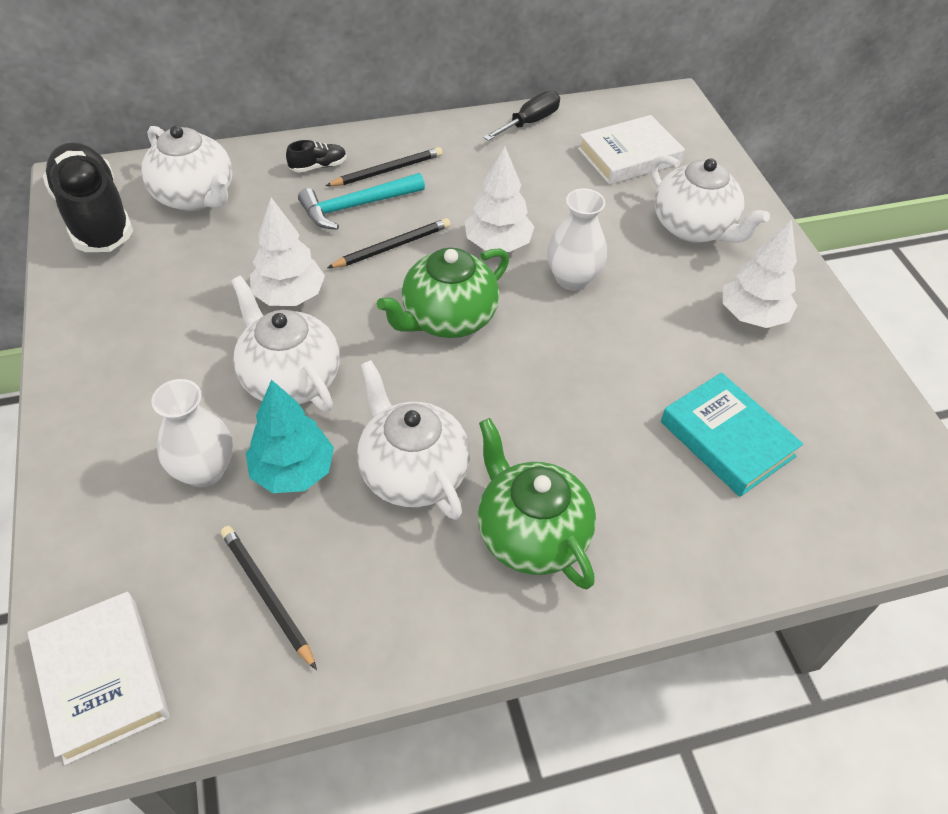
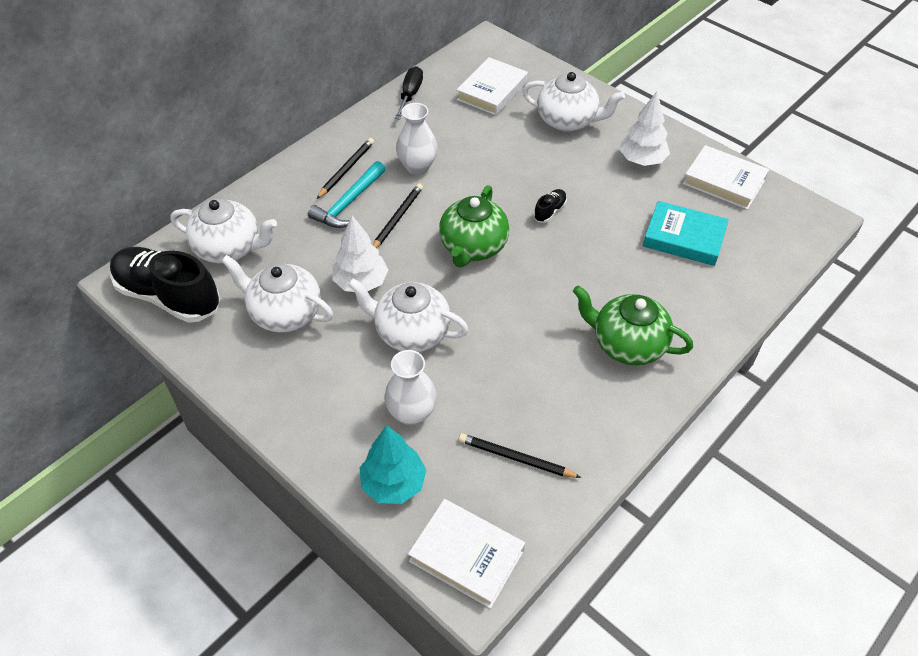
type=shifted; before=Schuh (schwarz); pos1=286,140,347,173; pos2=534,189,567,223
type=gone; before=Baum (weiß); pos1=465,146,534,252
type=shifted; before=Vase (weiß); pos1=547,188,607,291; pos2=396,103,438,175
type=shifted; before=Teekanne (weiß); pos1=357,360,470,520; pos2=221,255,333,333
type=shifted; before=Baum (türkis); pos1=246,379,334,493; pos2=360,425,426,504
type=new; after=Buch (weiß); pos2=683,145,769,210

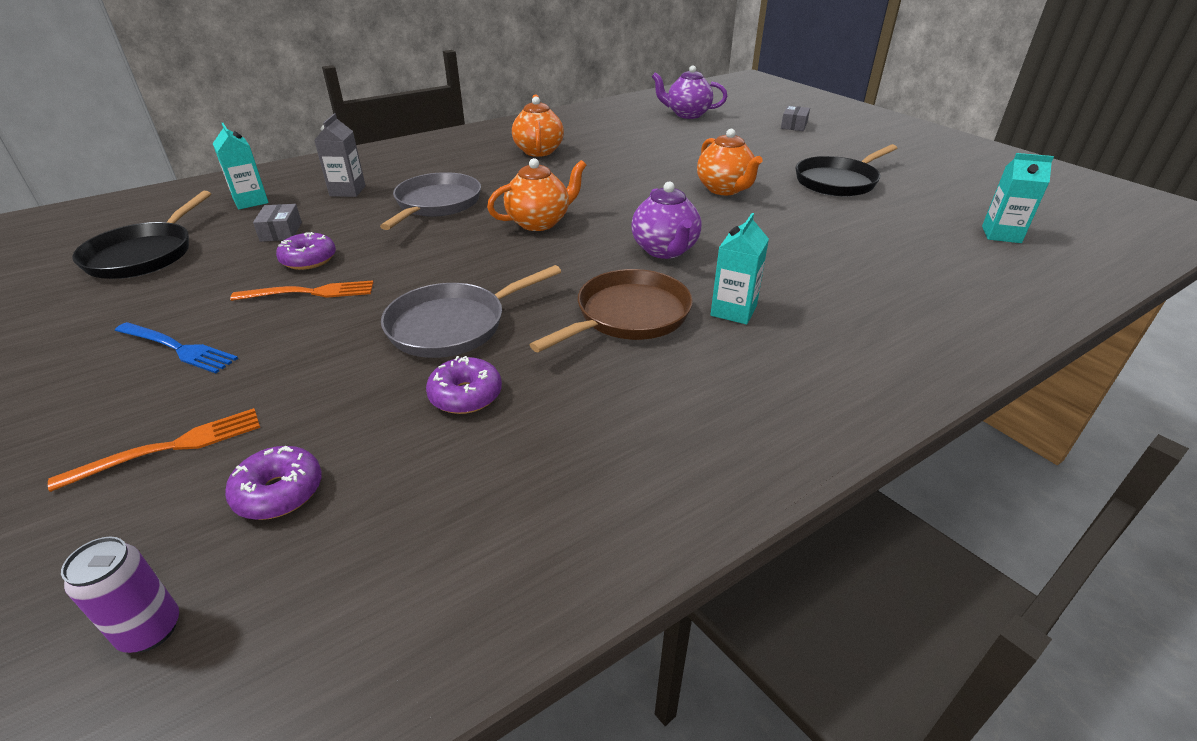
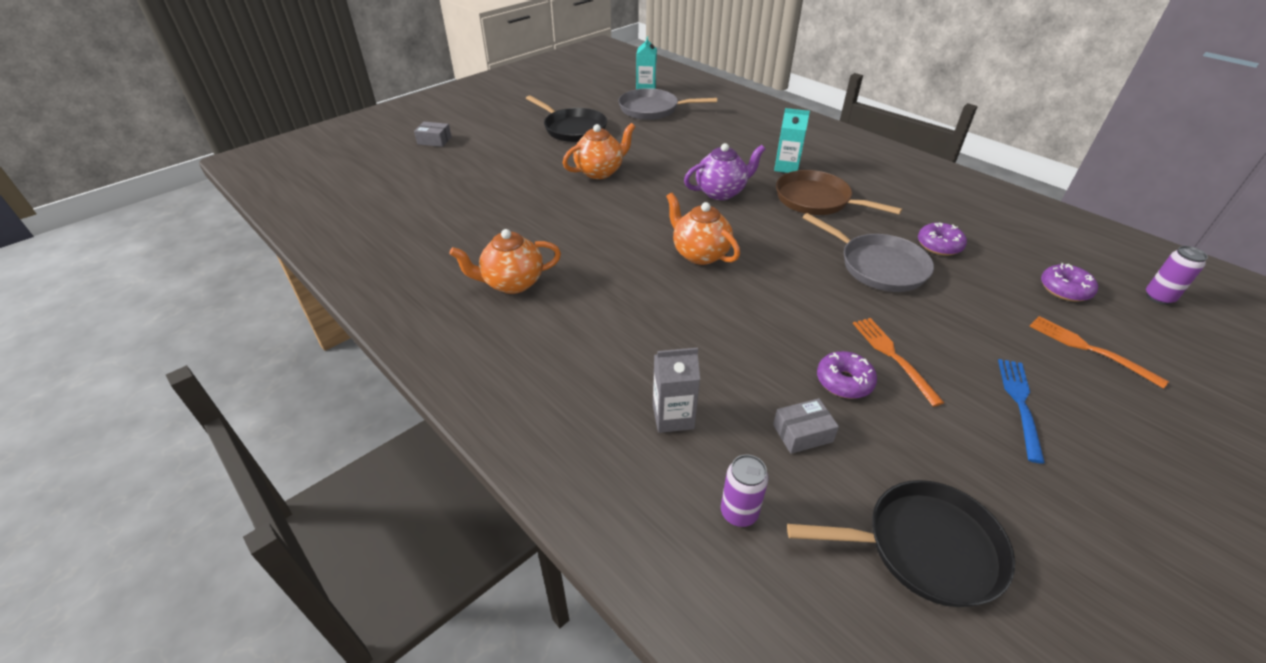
type=gone; before=Teekanne (lila); pos1=652,65,727,119
type=swapped; before=Getränkekarton (türkis); after=Dose (lila); pos1=212,123,269,209; pos2=721,454,768,527
type=shifted; before=Pfanne (grau); pos1=380,172,481,230; pos2=618,88,717,120

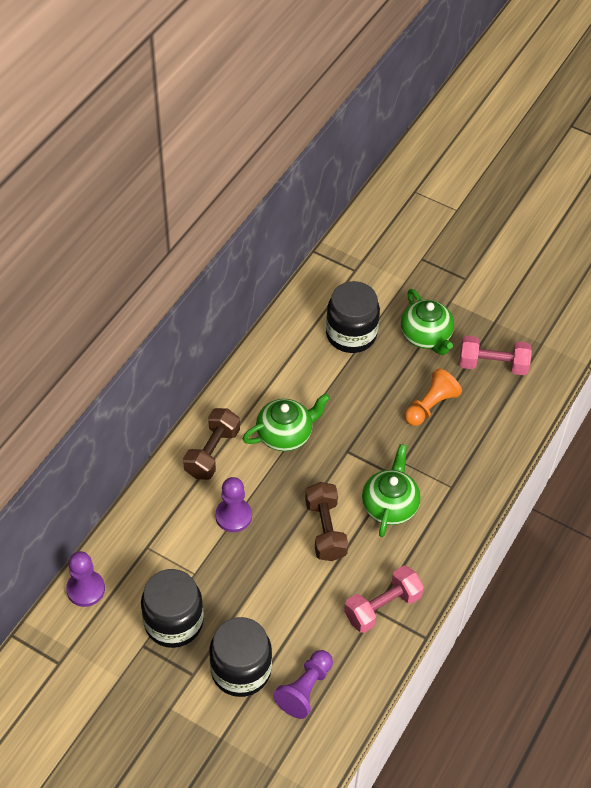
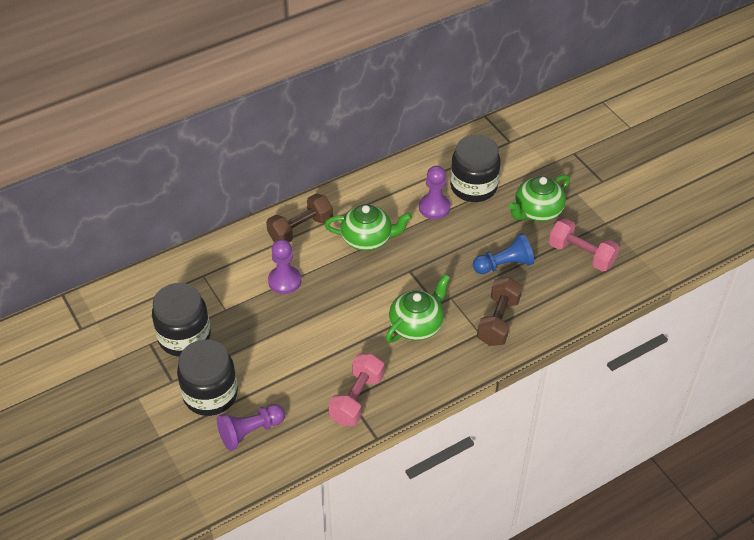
type=rotated; before=Teekanne (grün); pos1=401,289,454,355; pos2=509,174,570,222; turn=45
type=repainted; before=Bauer (orange); after=Bauer (blau); pos1=404,368,462,426; pos2=473,233,534,274
type=shifted; before=Hantel (braun); pos1=305,482,348,561; pos2=477,277,522,346
type=shifted; before=Bauer (lila); pos1=66,551,105,607; pos2=419,166,450,219
type=rotated; before=Hantel (rosa); pos1=344,565,424,633; pos2=328,354,384,426; turn=-60

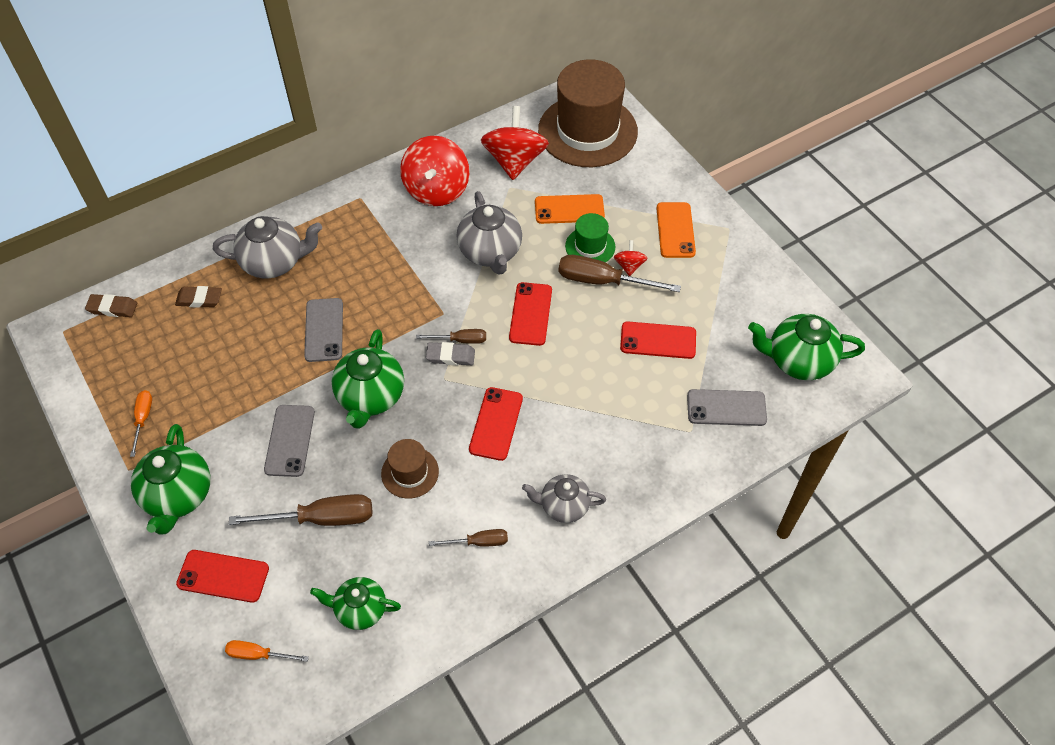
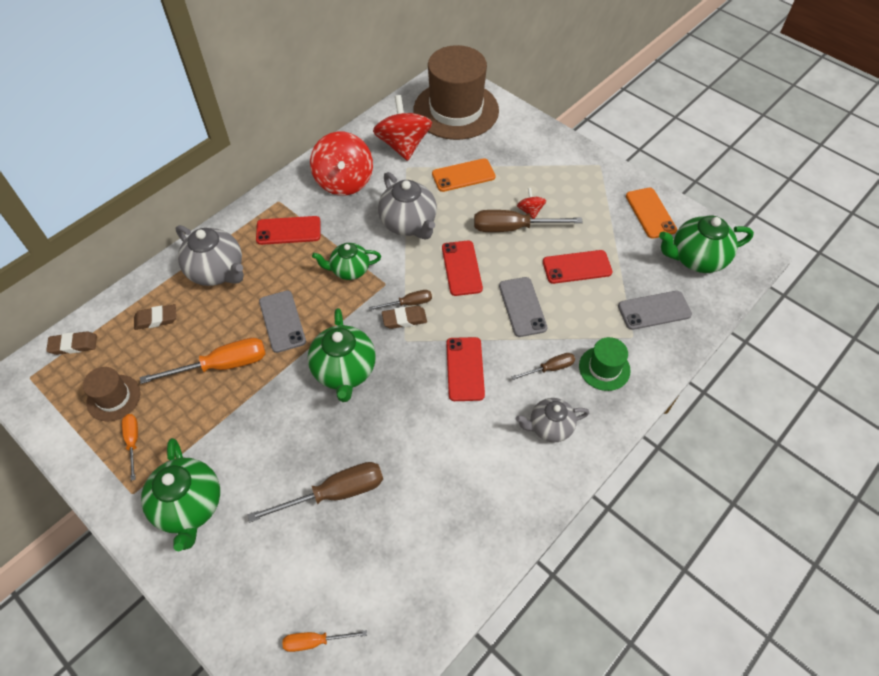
type=shifted; before=Handy (orange); pos1=656,202,696,258; pos2=626,188,677,239
type=shifted; before=Hut (grün); pos1=565,213,615,263; pos2=579,337,631,391
type=rotated; before=Teekanne (grau); pos1=213,216,322,278; pos2=176,225,244,286; turn=60
type=repainted; before=Radiergummi (grau); after=Radiergummi (braun); pos1=426,342,475,365; pos2=382,306,427,329
type=shifted; before=Handy (grau); pos1=264,405,315,477; pos2=499,277,548,337
type=shifted; before=Hut (braun); pos1=381,439,439,499; pos2=83,367,141,421
type=shifted; before=Schraubenzieher (braun); pos1=429,529,508,547; pos2=512,353,575,380
type=shifted; before=Handy (rot); pos1=176,550,269,603; pos2=256,216,320,245
type=shifted; before=Teekanne (grün); pos1=310,577,401,630; pos2=312,243,381,280
type=new; after=Schraubenzieher (orange); pos2=140,338,266,384

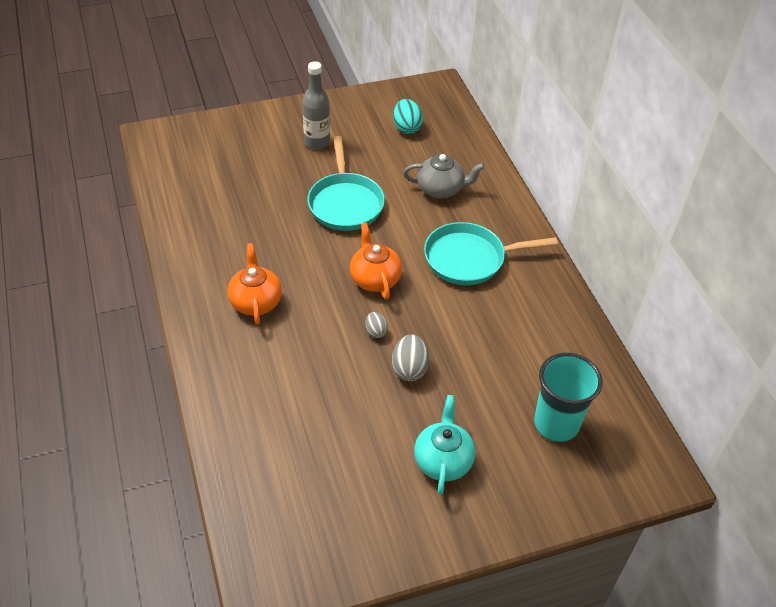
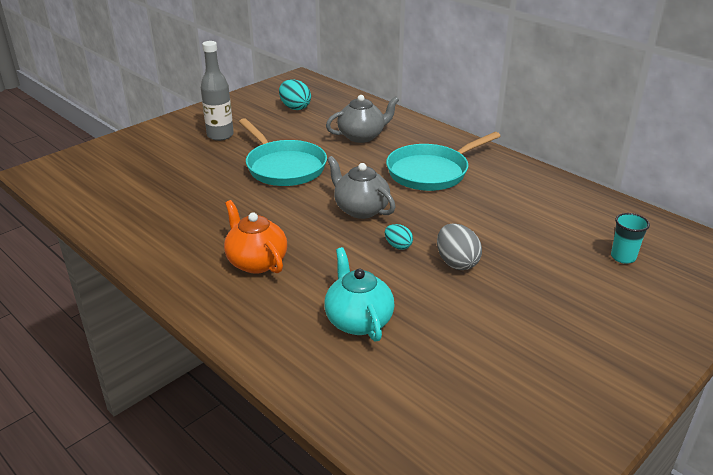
type=repainted; before=Teekanne (orange); after=Teekanne (grau); pos1=350,222,402,299; pos2=327,156,396,219
type=repainted; before=Ei (grau); after=Ei (türkis); pos1=366,312,388,338; pos2=385,224,413,250
type=scaled; before=Becher (türkis); pos1=534,353,603,442; pos2=611,213,650,264; scale=0.51
type=shifted; before=Teekanne (türkis); pos1=414,395,475,494; pos2=324,247,394,342

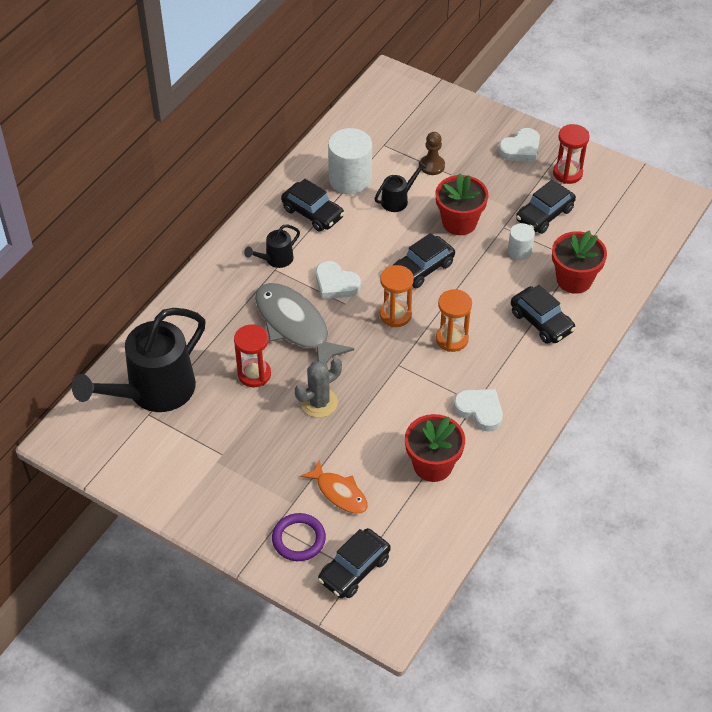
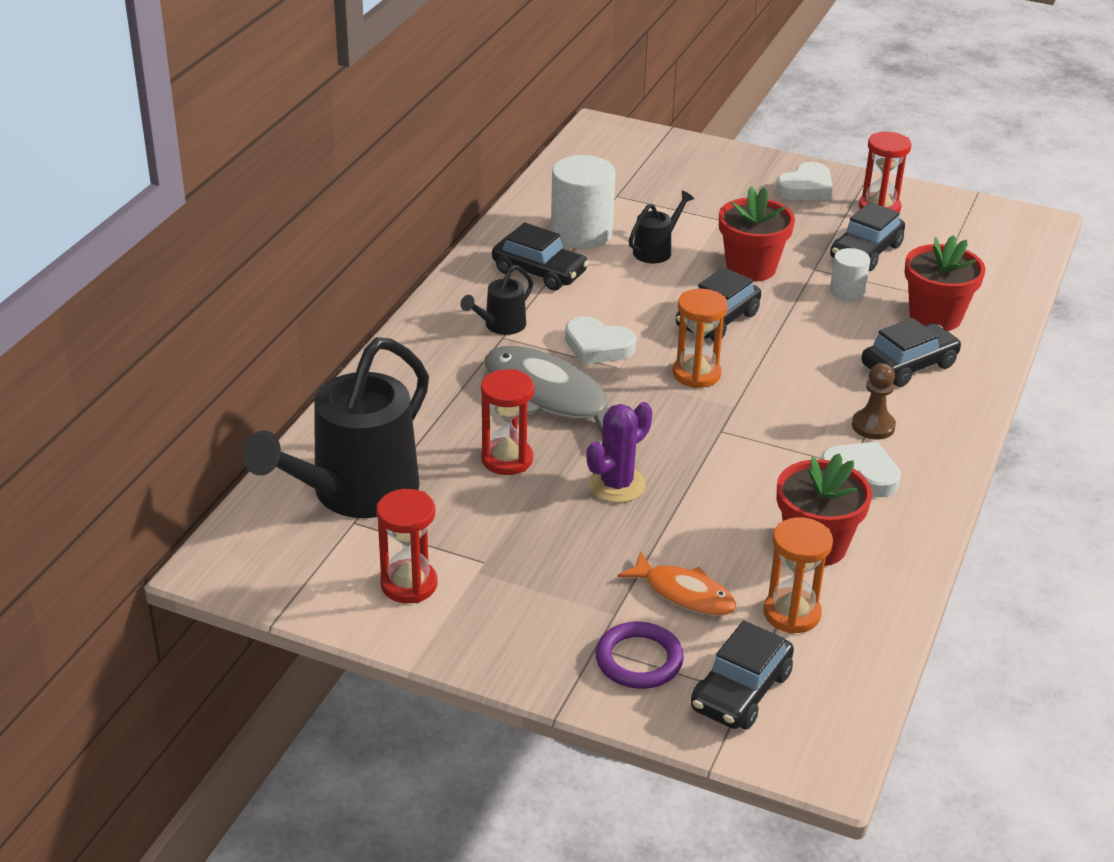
type=shifted; before=Bauer (braun); pos1=420,132,445,175; pos2=852,363,896,439
type=rotated; before=Auto (schwarz); pos1=511,285,576,344; pos2=861,318,962,387; turn=-75
type=shifted; before=Sanduhr (orange); pos1=436,289,472,352; pos2=763,517,833,634
type=repainted; before=Kaktus (grau); after=Kaktus (lila); pos1=295,358,342,418; pos2=586,402,652,503
type=new; after=Sanduhr (rot); pos2=376,489,437,603

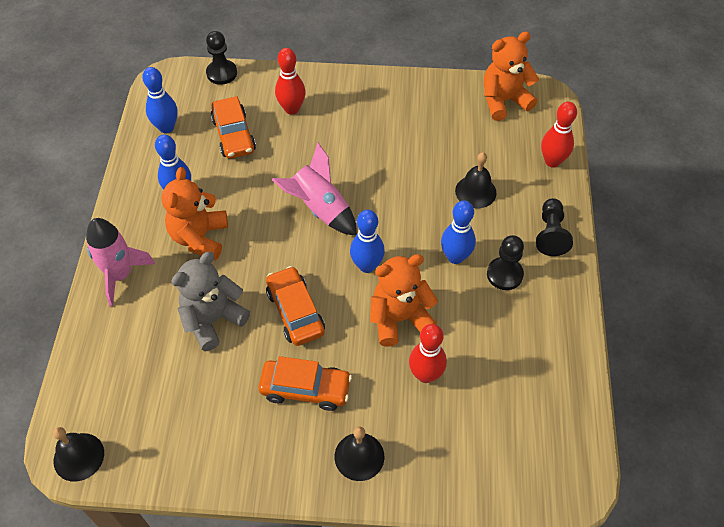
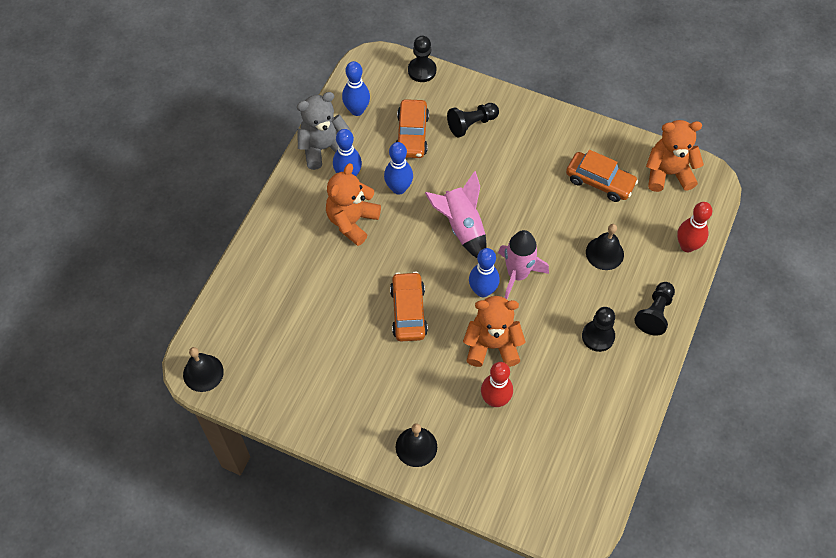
type=swapped; before=Bowlingkegel (rot); after=Bauer (schwarz); pos1=275,48,306,115; pos2=447,103,499,138
type=shifted; before=Bowlingkegel (blau); pos1=441,200,476,264; pos2=384,142,413,195
type=shifted; before=Rakete (rosa); pos1=86,218,155,306; pos2=498,230,549,299
type=shifted; before=Teddybär (grau); pos1=171,252,250,351; pos2=297,92,351,170
type=shifted; before=Auto (orange); pos1=259,356,352,411; pos2=566,150,638,202

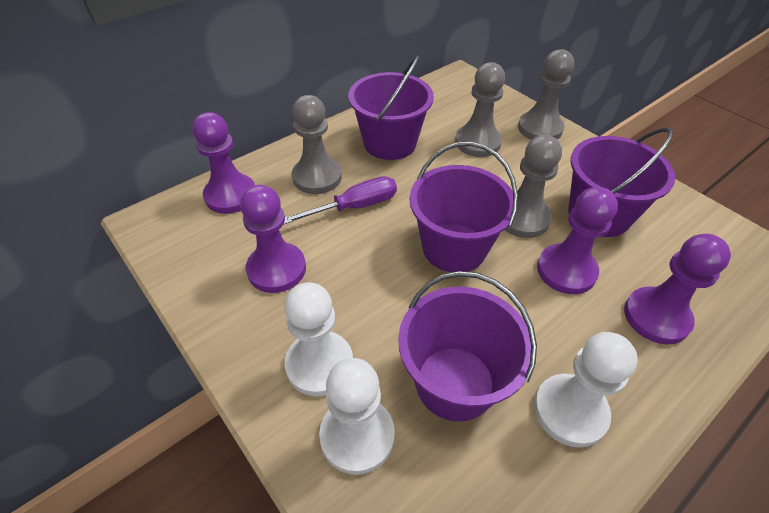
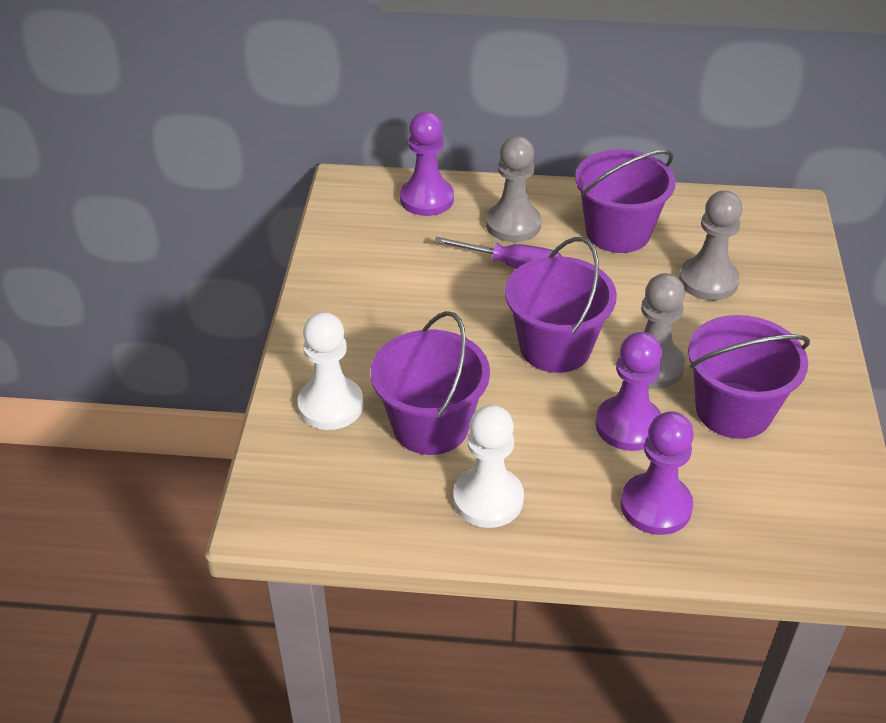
type=gone; before=Bauer (grau); pos1=518,49,574,140
type=gone; before=Bauer (lila); pos1=240,185,306,293
type=gone; before=Bauer (weiß); pos1=284,282,353,396

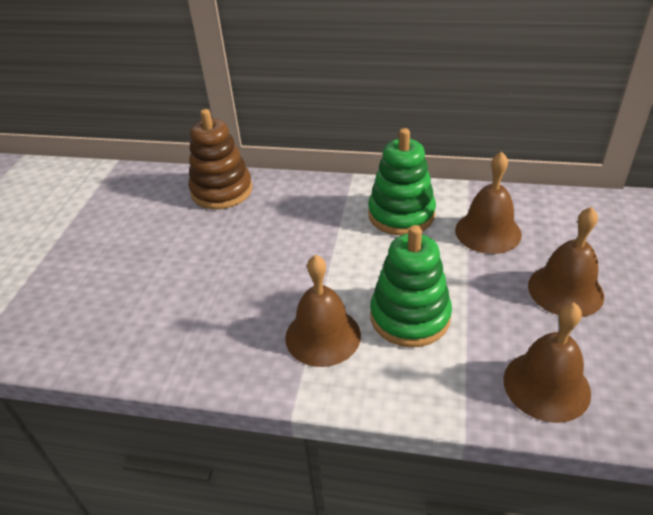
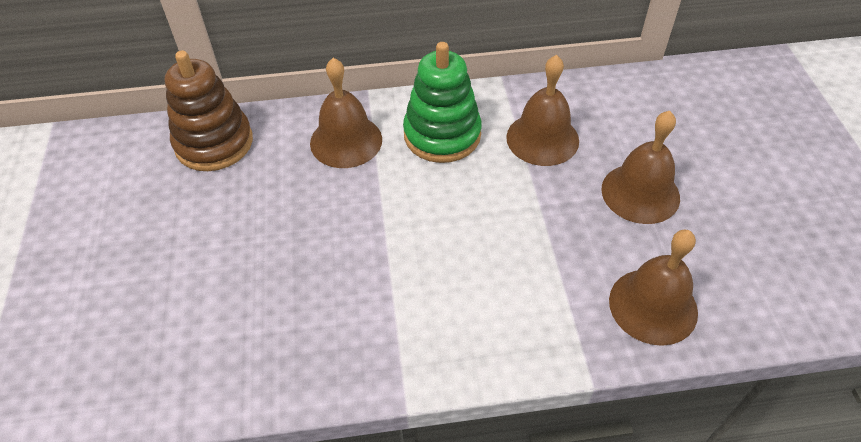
type=gone; before=Stapelspielzeug (grün); pos1=370,225,452,347
type=shifted; before=Glocke (braun); pos1=285,255,361,367; pos2=310,58,382,168

